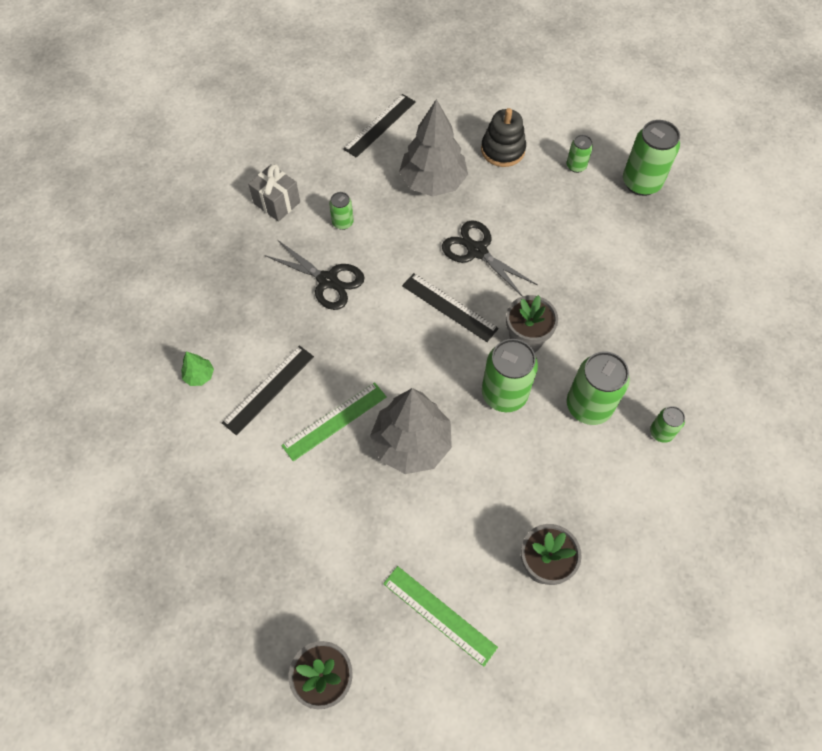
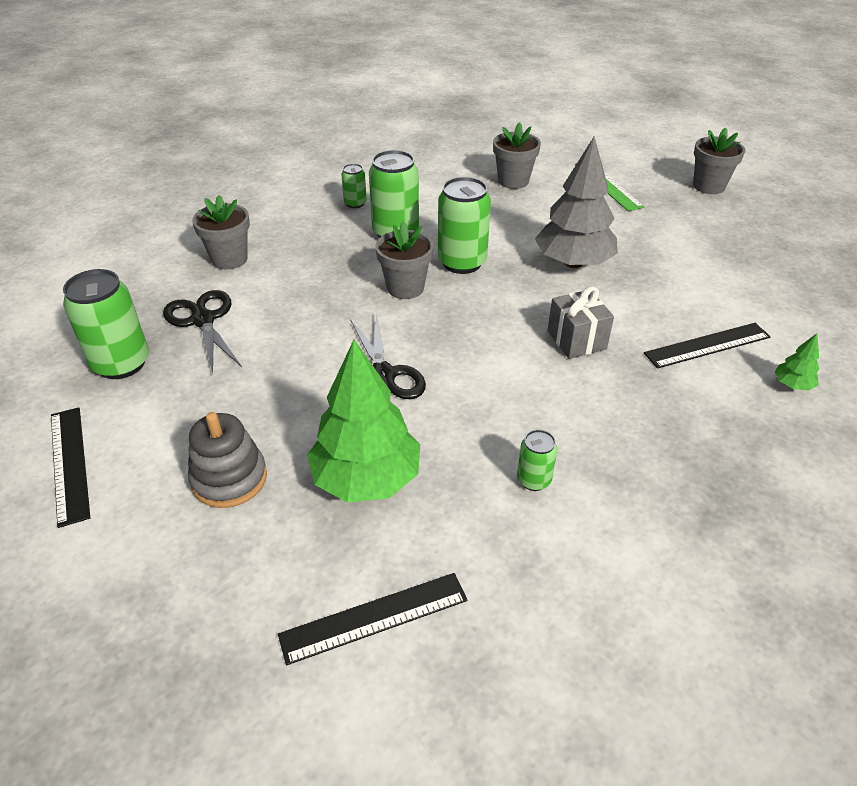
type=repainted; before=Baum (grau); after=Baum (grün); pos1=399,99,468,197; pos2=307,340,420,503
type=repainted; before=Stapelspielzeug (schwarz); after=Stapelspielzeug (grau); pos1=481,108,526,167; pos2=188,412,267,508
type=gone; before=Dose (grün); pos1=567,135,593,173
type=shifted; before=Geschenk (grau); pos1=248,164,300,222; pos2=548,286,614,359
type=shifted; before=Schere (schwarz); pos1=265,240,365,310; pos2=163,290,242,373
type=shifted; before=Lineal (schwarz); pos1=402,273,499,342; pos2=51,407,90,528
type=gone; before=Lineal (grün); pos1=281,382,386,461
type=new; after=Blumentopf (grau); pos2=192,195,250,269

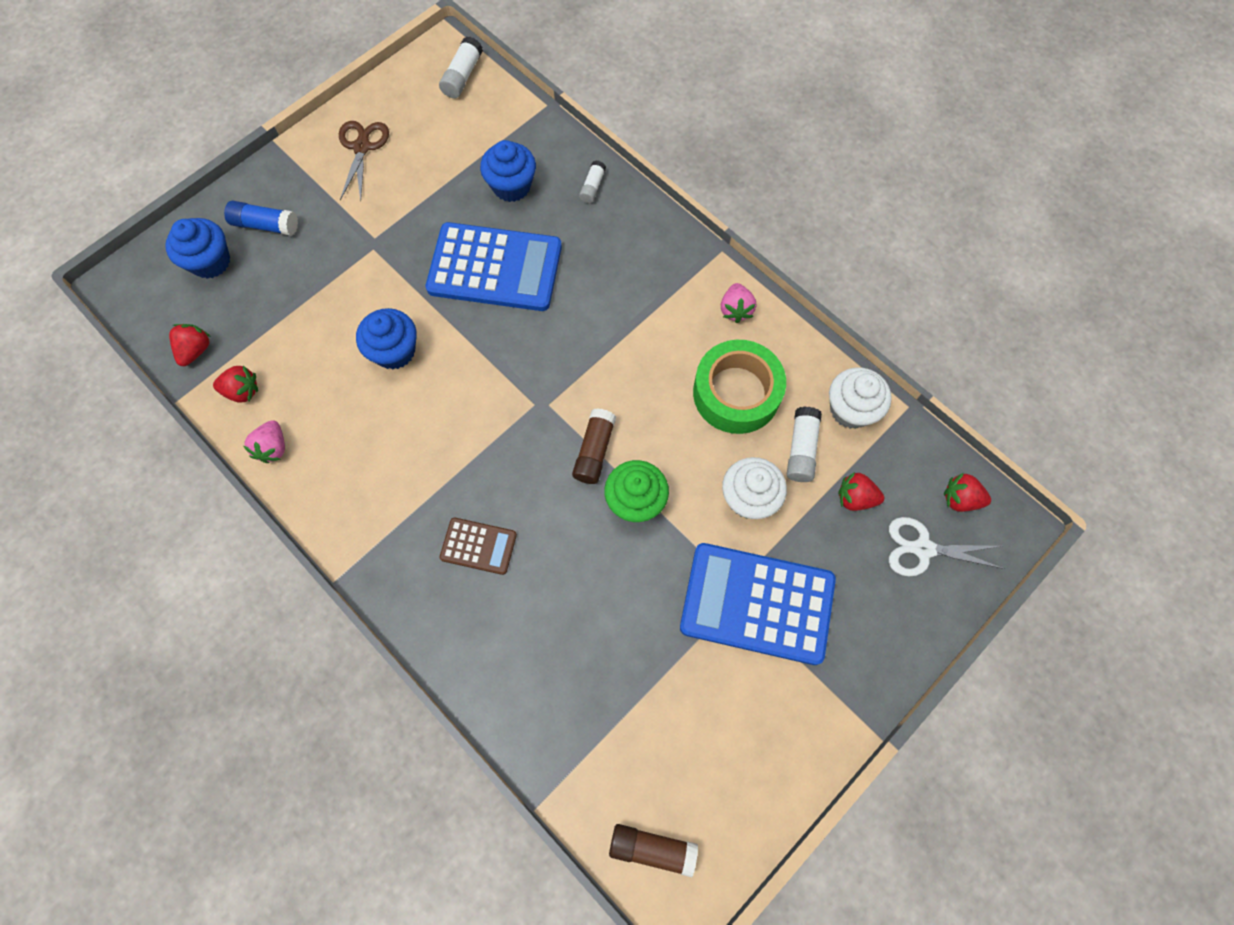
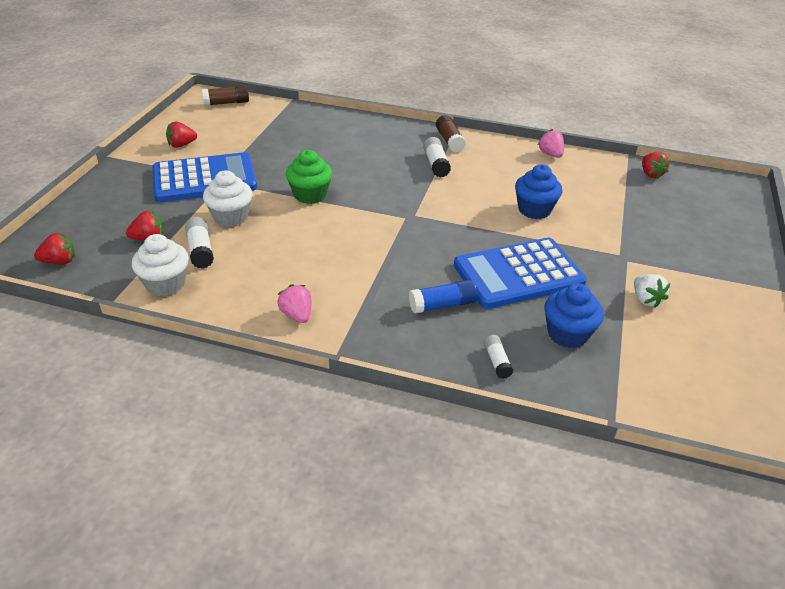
type=shifted; before=Klebestift (weiß); pos1=439,36,483,98; pos2=423,137,451,177
type=gone; before=Schere (braun); pos1=339,121,389,201
type=shifted; before=Klebestift (blau); pos1=224,201,298,236; pos2=409,279,477,314
type=gone; before=Muffin (blau); pos1=165,218,230,279
type=gone; before=Klebeband (grün); pos1=693,340,786,434
type=shifted; before=Erdbeere (rot); pos1=213,365,258,403; pos2=166,122,197,148
type=shifted; before=Klebestift (braun); pos1=572,408,616,484; pos2=436,115,466,152
type=gone; before=Schere (weiß); pos1=889,517,1005,576
type=gone; before=Taschenrechner (braun); pos1=440,518,517,575
type=new; after=Erdbeere (weiß); pos2=634,274,670,308

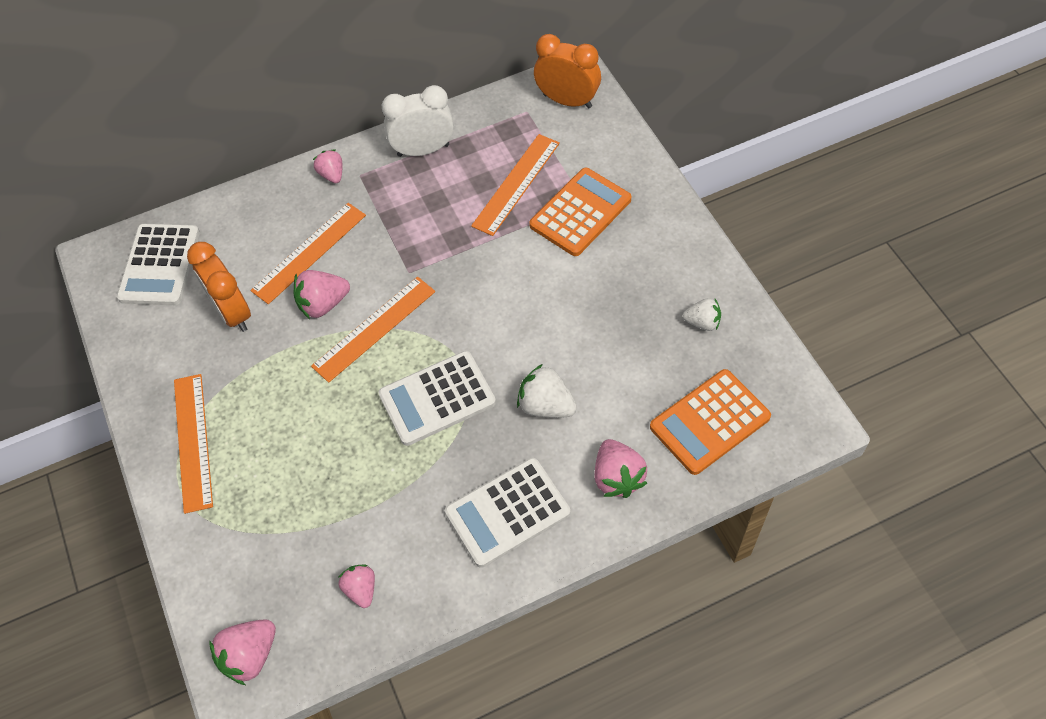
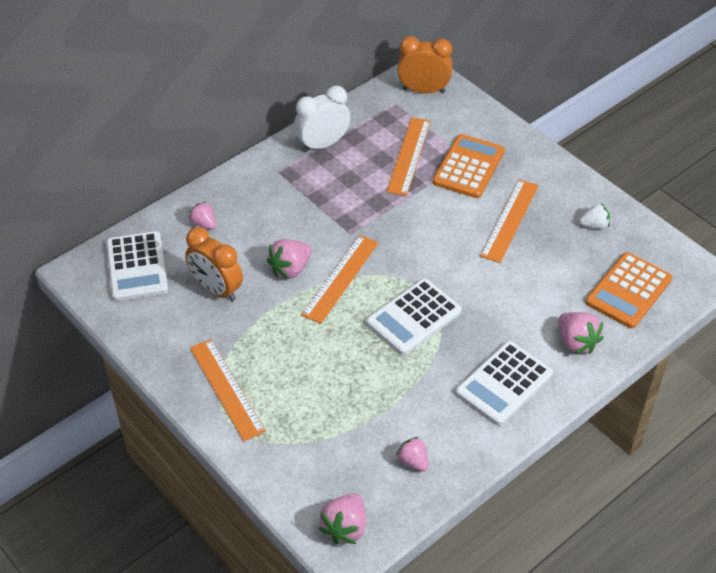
type=shifted; before=Erdbeere (rosa); pos1=313,150,342,183; pos2=189,201,216,230
type=shifted; before=Lineal (orange); pos1=250,203,366,304; pos2=480,179,539,263
type=gone; before=Erdbeere (weiß); pos1=517,364,577,418

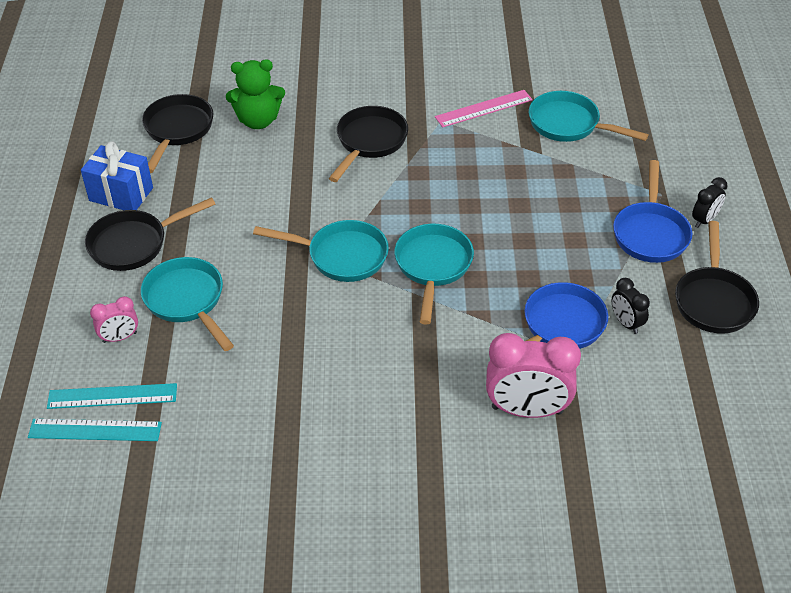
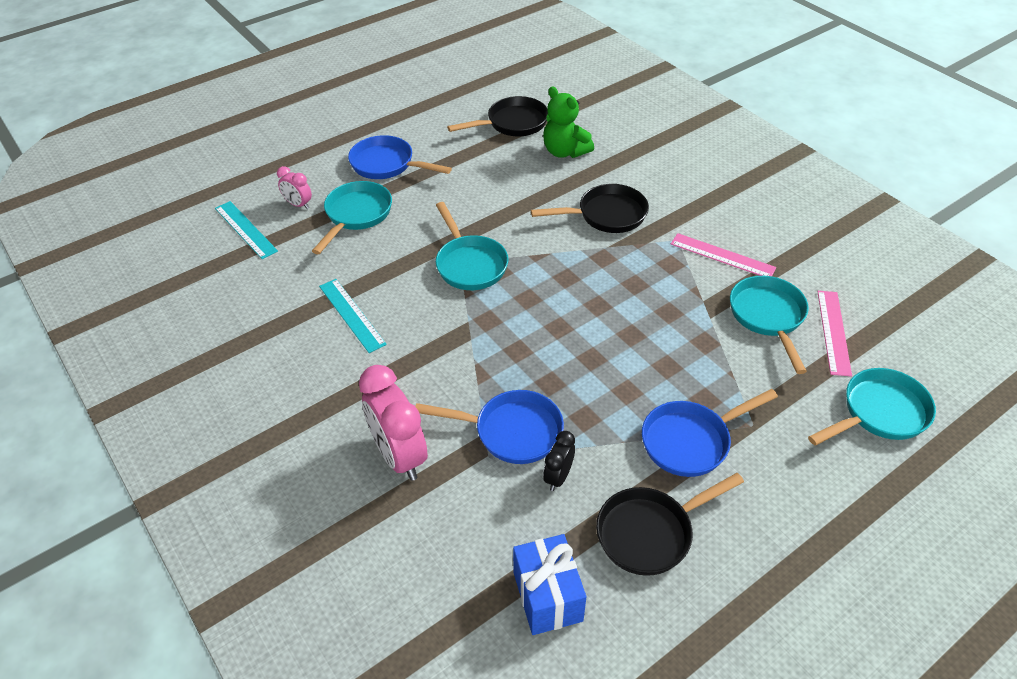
type=shifted; before=Geschenk (blau); pos1=81,141,153,210; pos2=513,534,586,635
type=gone; before=Wecker (schwarz); pos1=692,177,728,228
type=repainted; before=Pfanne (schwarz); after=Pfanne (blau); pos1=85,197,216,271; pos2=348,135,452,179
type=shifted; before=Pfanne (türkis); pos1=394,224,474,325; pos2=808,368,936,445
type=shifted; before=Lineal (türkis); pos1=28,419,162,441; pos2=319,279,387,353
type=new; after=Lineal (rosa); pos2=817,291,852,377

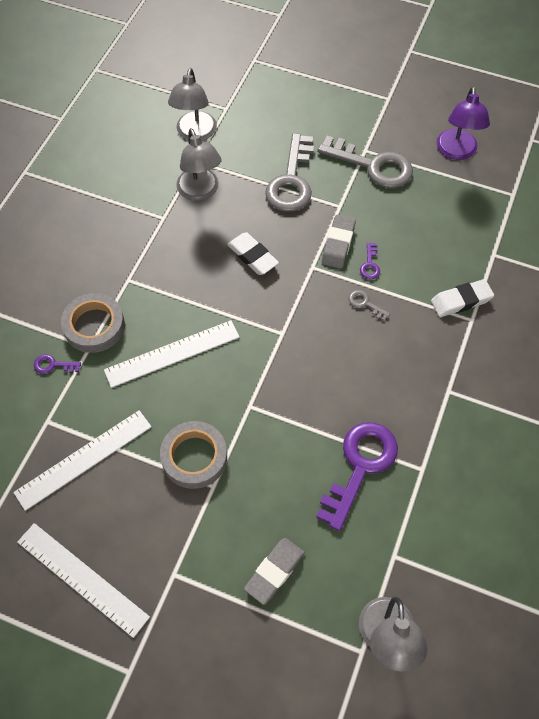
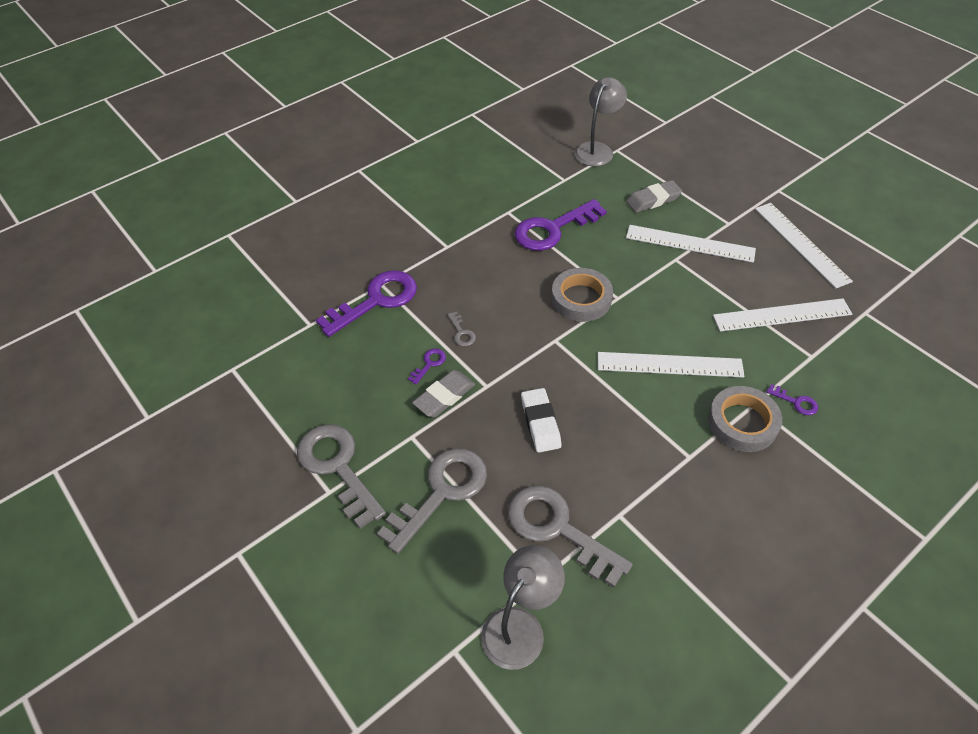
type=gone; before=Lampe (lila); pos1=436,87,490,160
type=swapped; before=Lampe (grau); after=Schlüssel (grau); pos1=176,128,222,201; pos2=508,485,633,588
type=swapped; before=Radiergummi (weiß); after=Schlüssel (lila); pos1=431,279,494,317; pos2=316,270,417,337
type=shifted; before=Klebeband (grau); pos1=160,421,227,489; pos2=551,268,613,322
type=new; after=Lineal (weiß); pos2=626,225,756,263

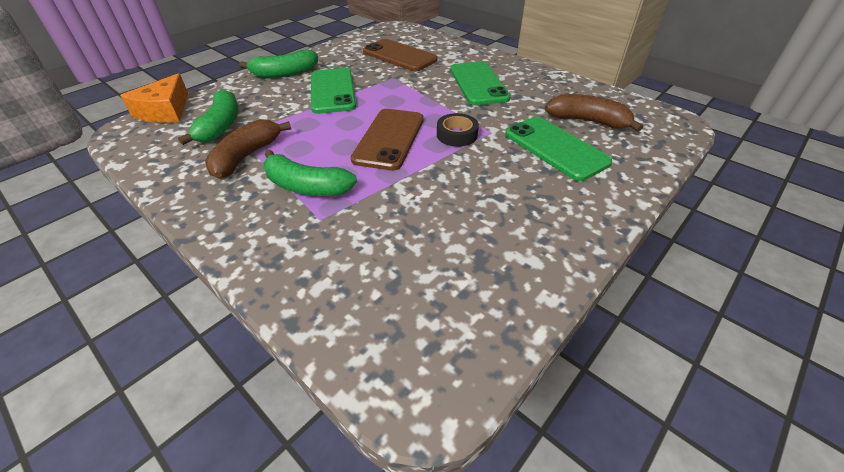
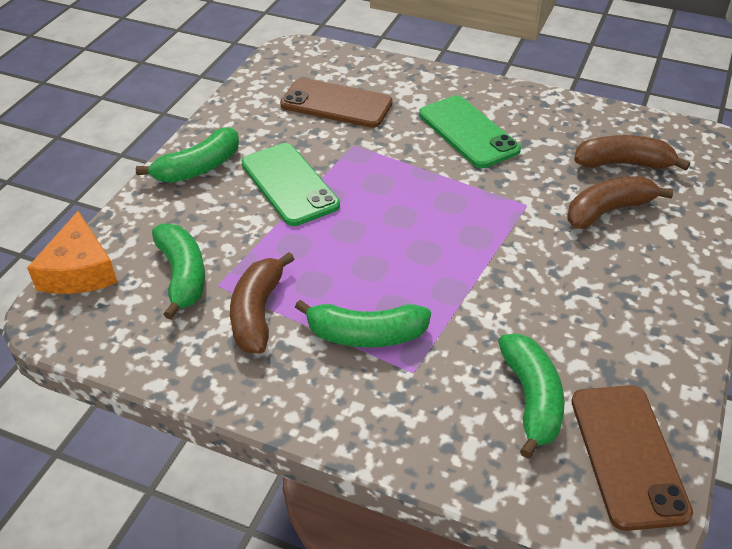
type=shifted; before=Handy (braun); pos1=351,109,424,171; pos2=571,385,693,531
type=gone; before=Klebeband (schwarz); pos1=437,113,479,147
type=swapped; before=Handy (grün); after=Banane (braun); pos1=505,117,612,181; pos2=567,176,673,229
type=new; after=Banane (grün); pos2=498,334,565,459

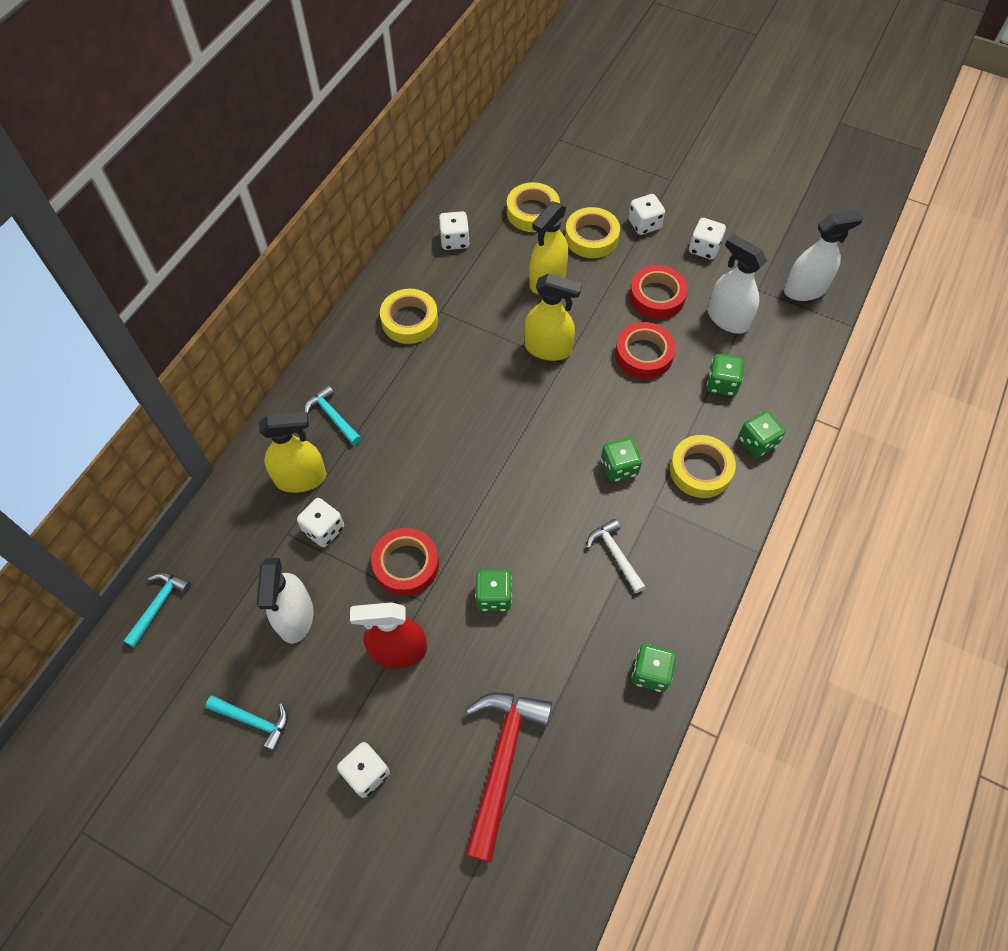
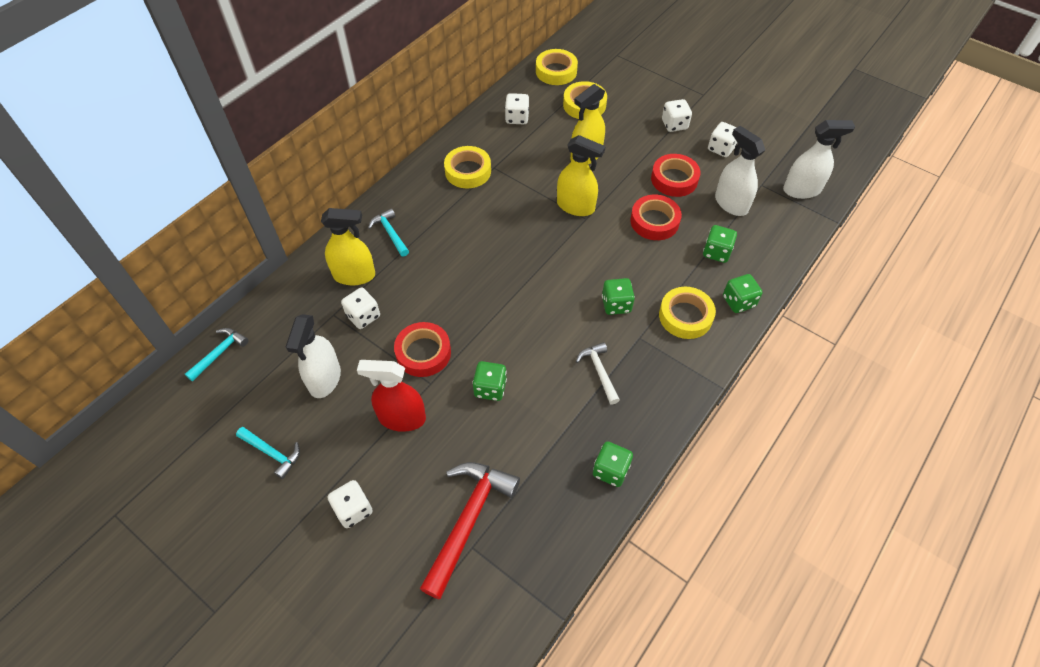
type=shifted; before=Klebeband (gelb); pos1=565,207,620,258; pos2=536,49,578,85

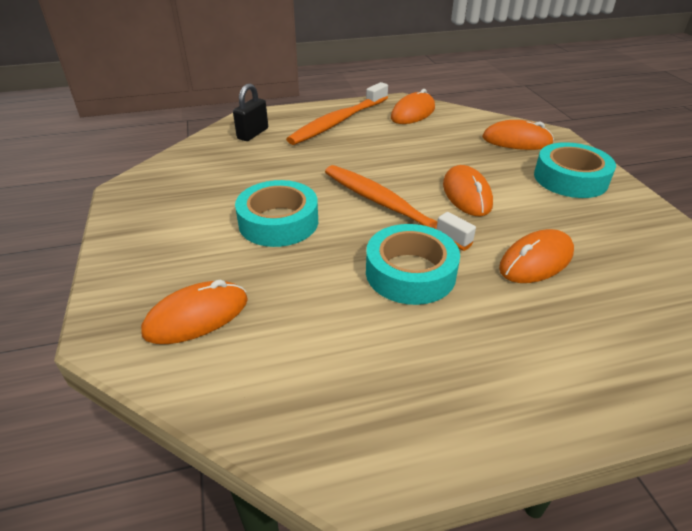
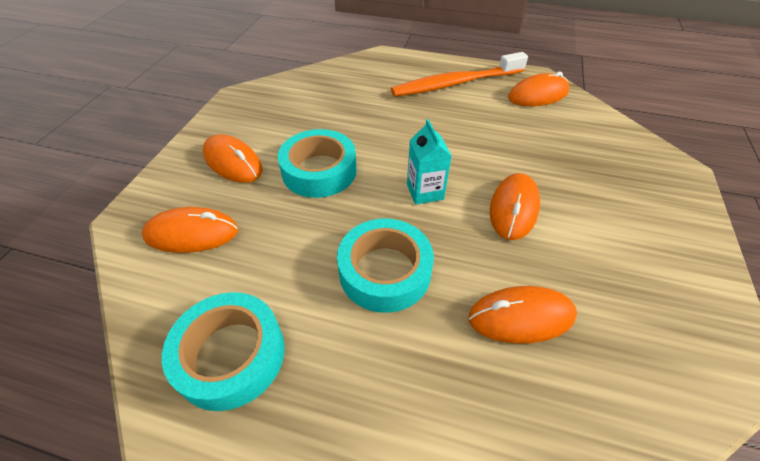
type=gone; before=Vorhängeschloss (schwarz); pos1=233,83,268,141
type=shifted; before=Computermaus (orange); pos1=482,120,554,150; pos2=203,134,263,183
type=shifted; before=Klebeband (türkis); pos1=534,142,616,198; pos2=162,292,285,411
type=swapped; before=Zahnbürste (orange); after=Getränkekarton (türkis); pos1=325,165,476,251; pos2=407,119,452,205

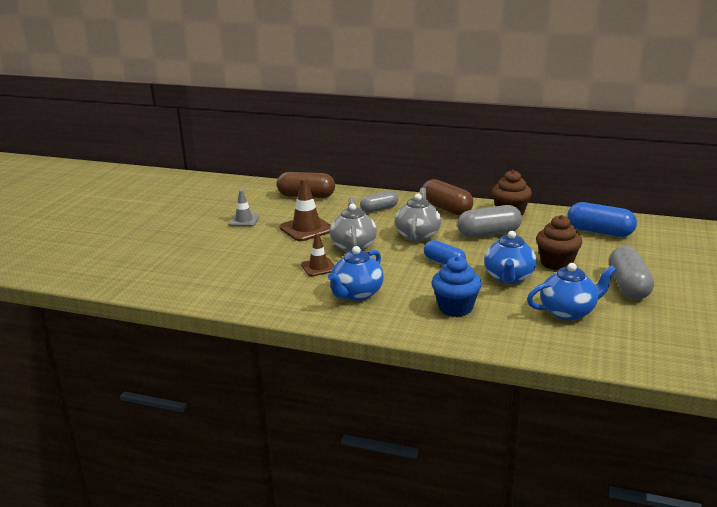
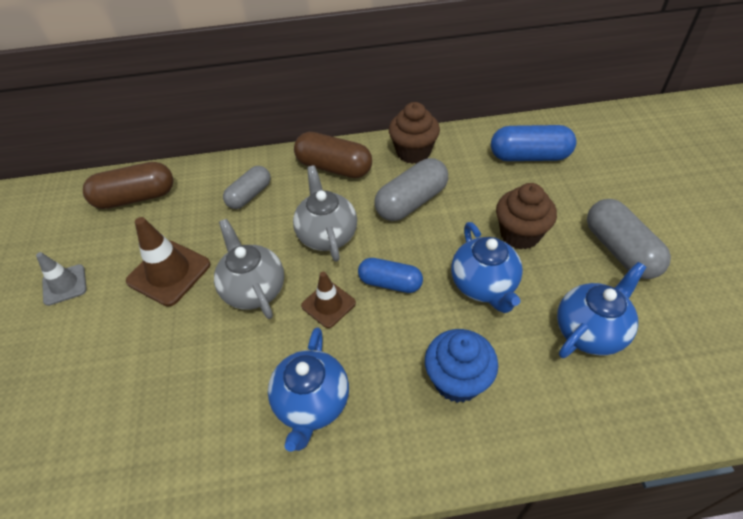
type=shifted; before=Leitkegel (braun); pos1=301,233,335,276; pos2=301,272,356,328

